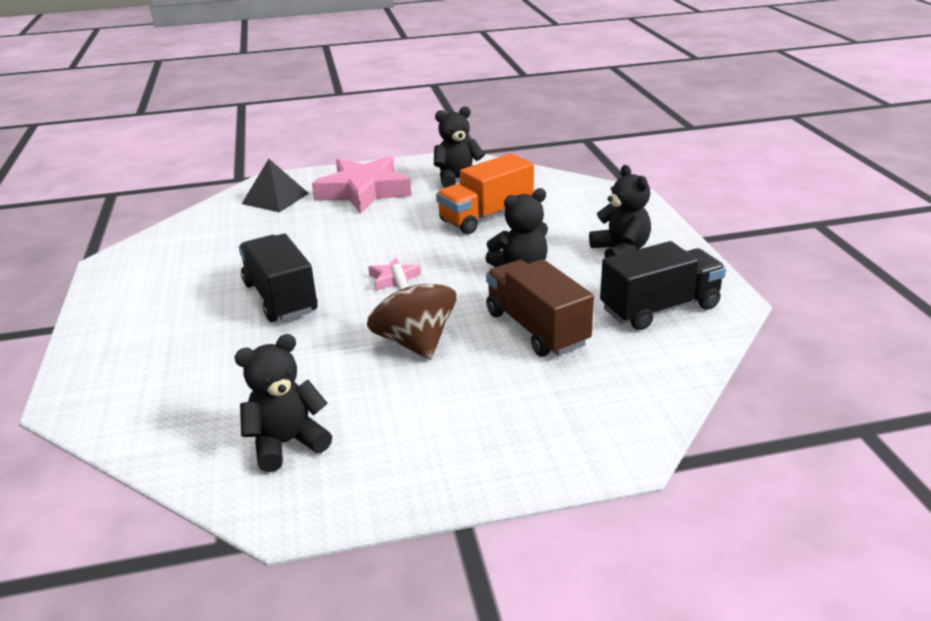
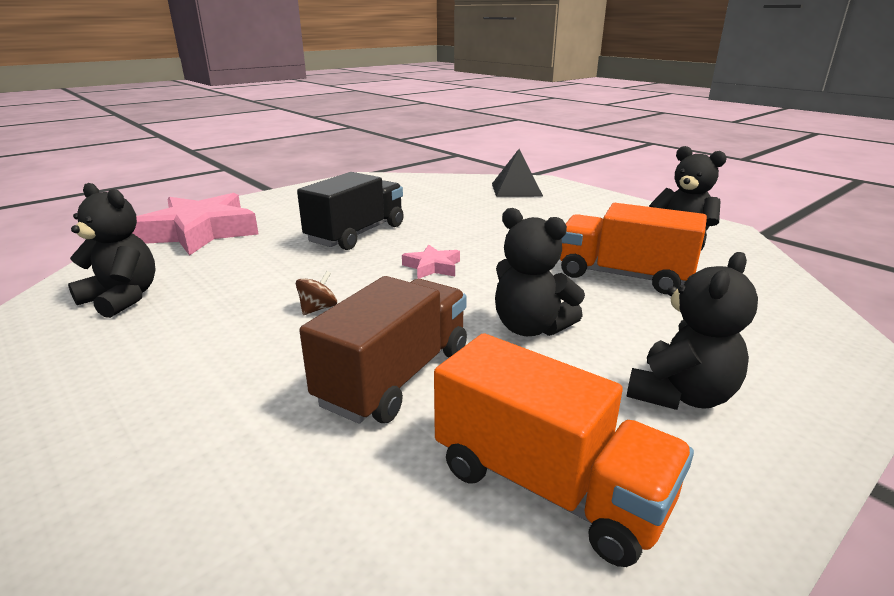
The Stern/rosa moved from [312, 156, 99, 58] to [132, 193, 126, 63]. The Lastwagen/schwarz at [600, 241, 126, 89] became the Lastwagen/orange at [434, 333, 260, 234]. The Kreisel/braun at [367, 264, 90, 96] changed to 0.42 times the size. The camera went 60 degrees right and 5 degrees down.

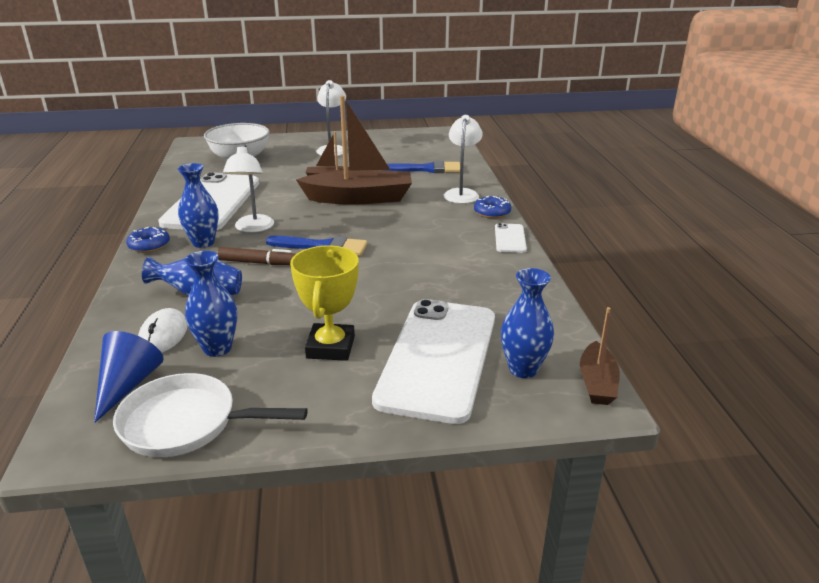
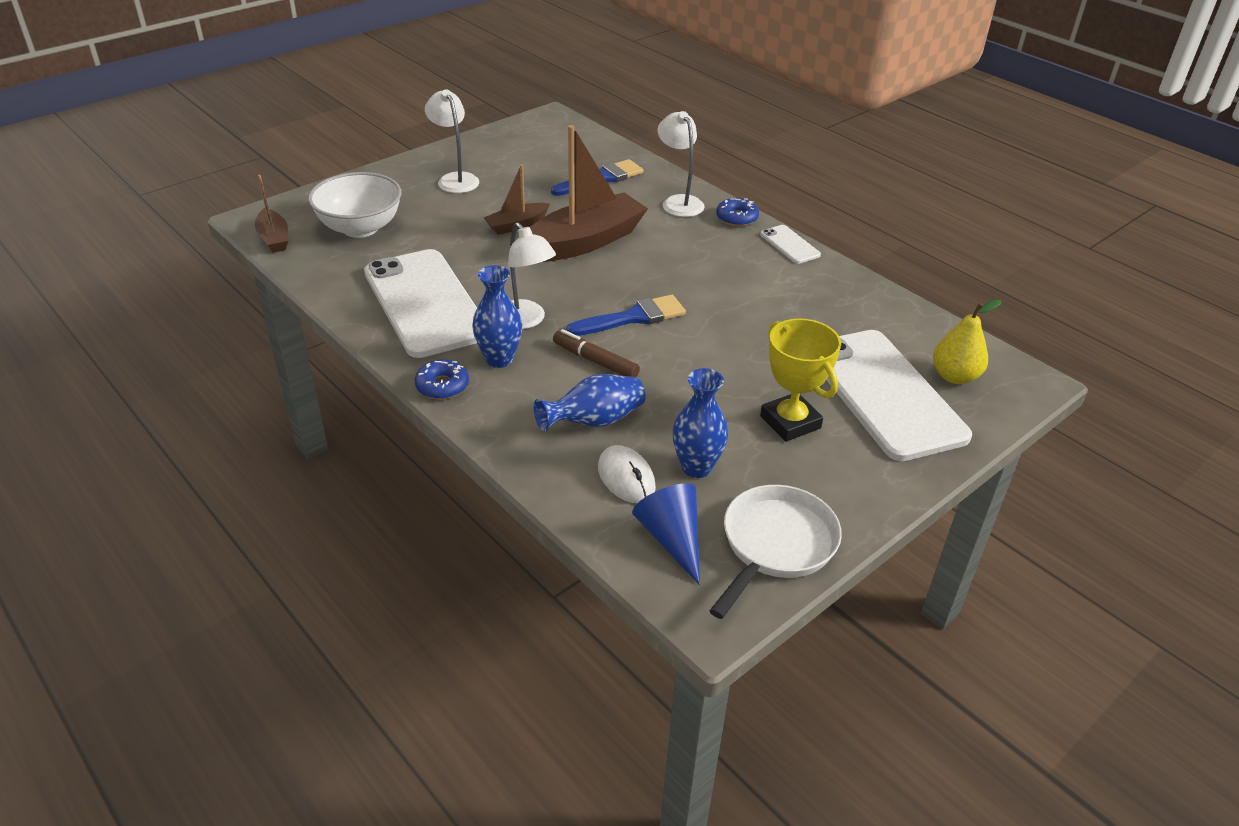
The Filzstift/braun at [217, 247, 79, 18] turned 120 degrees counterclockwise. The Vase/blau at [501, 268, 53, 110] was replaced by the Birne/gelb at [933, 300, 68, 84]. The Boot/braun moved from [580, 307, 40, 98] to [255, 175, 33, 78]. The Pfanne/weiß at [113, 373, 195, 84] turned 150 degrees clockwise. The camera went 35 degrees left and 10 degrees up.

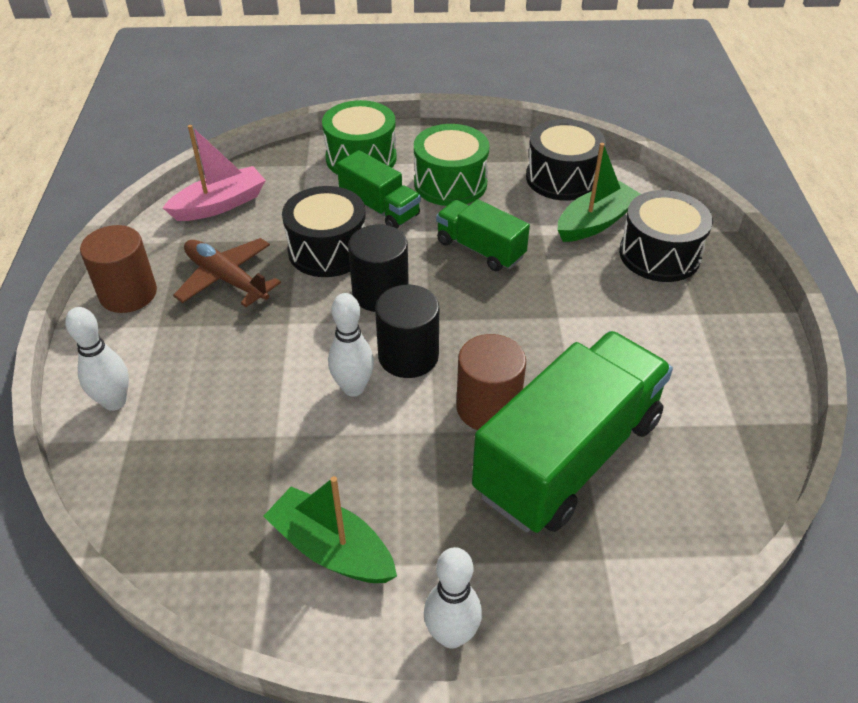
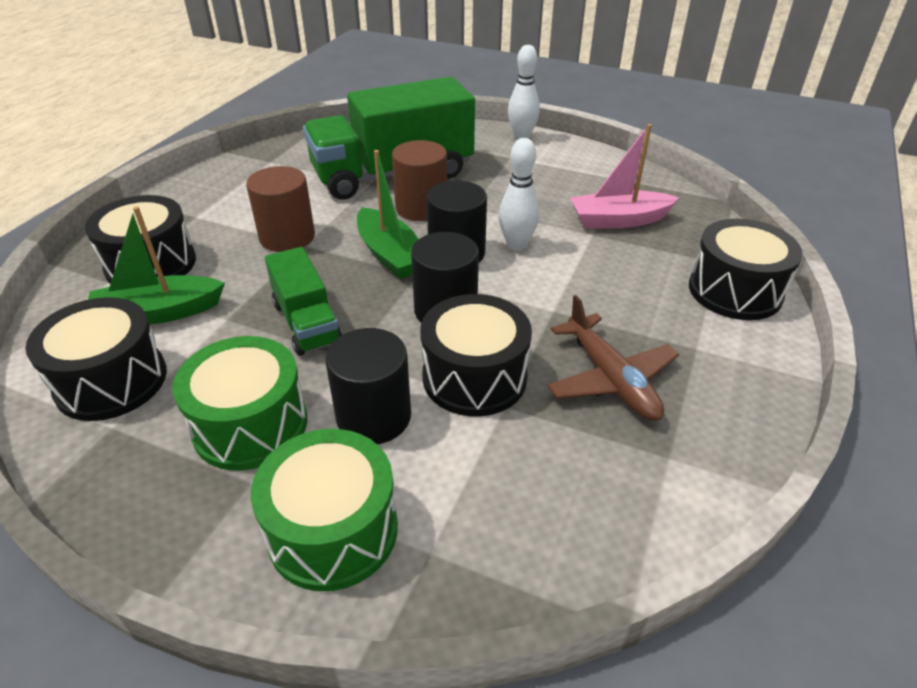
The Boot/rosa moved from [163, 125, 103, 96] to [570, 124, 109, 105]. The Lastwagen/grün at [337, 150, 84, 79] was replaced by the Vollzylinder/schwarz at [325, 328, 86, 116]. The Vollzylinder/braun moved from [80, 225, 77, 88] to [246, 166, 69, 86]. The Bowlingkegel/weiß at [65, 307, 64, 104] was replaced by the Trommel/schwarz at [689, 219, 114, 101]. The Boot/grün moved from [263, 476, 134, 107] to [357, 150, 62, 129]. The camera went 155 degrees left and 5 degrees down.

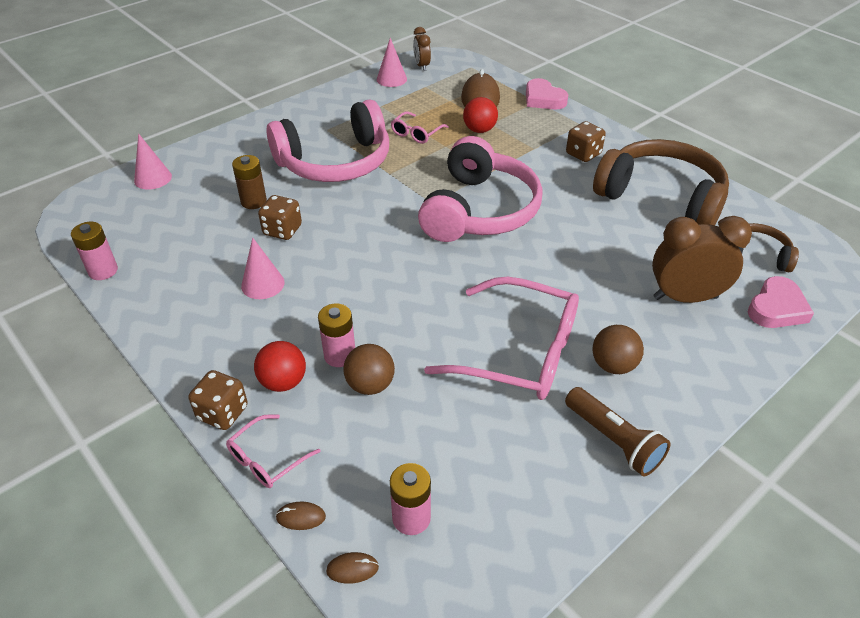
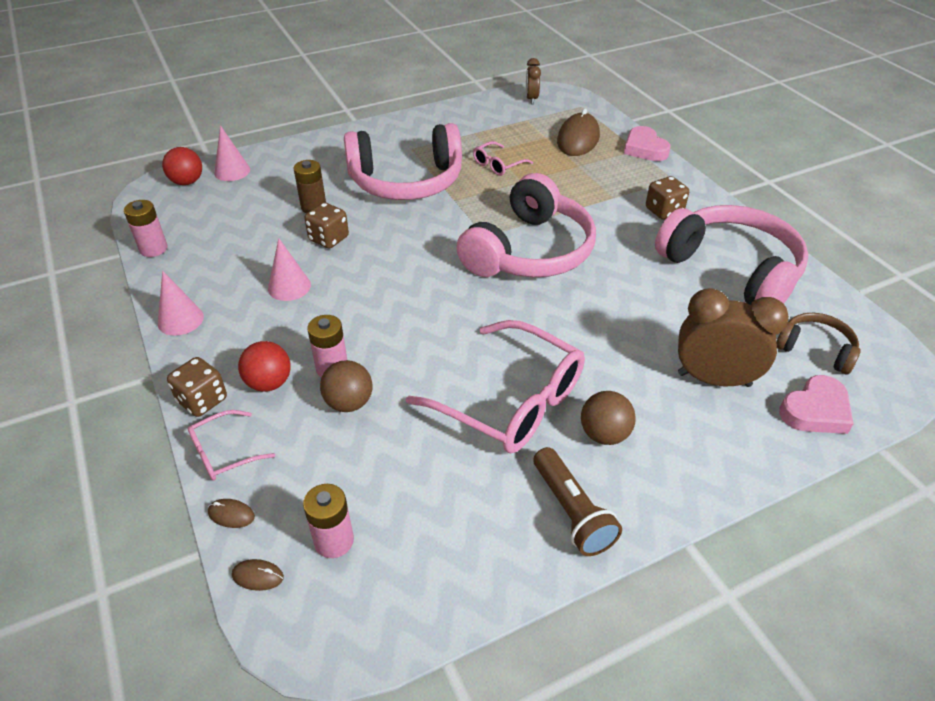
The Kegel/rosa moved from [377, 38, 30, 49] to [158, 271, 46, 65]. The Ball/rot moved from [463, 97, 35, 36] to [162, 147, 40, 38]. The Kopfhörer/braun at [593, 139, 136, 86] became the Kopfhörer/rosa at [655, 205, 154, 100]. The camera went 15 degrees right and 0 degrees up.

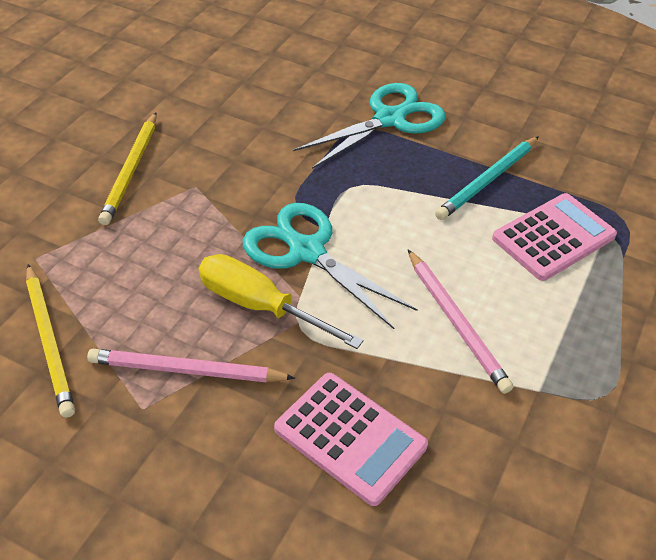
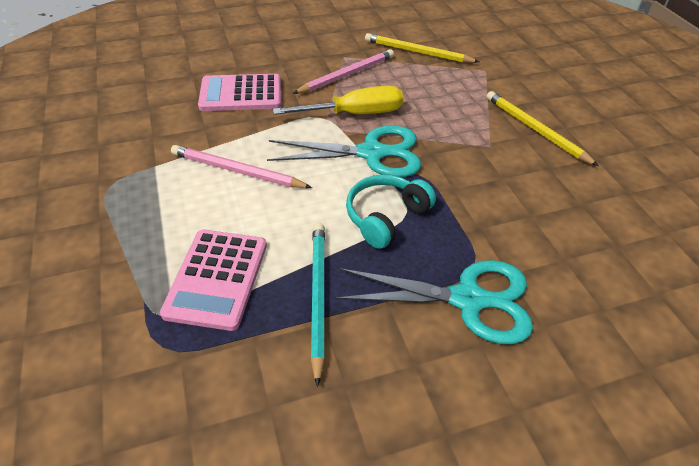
The Schere/türkis at [293, 83, 153, 86] turned 90 degrees counterclockwise. The Kopfhörer/türkis at [346, 174, 90, 75] appeared. The camera went 135 degrees right and 0 degrees up.

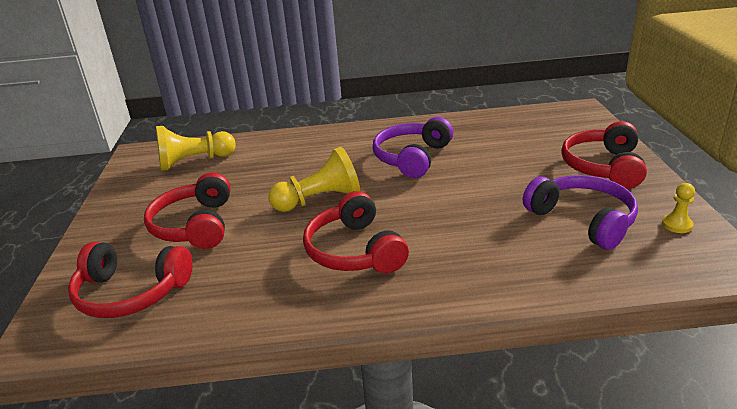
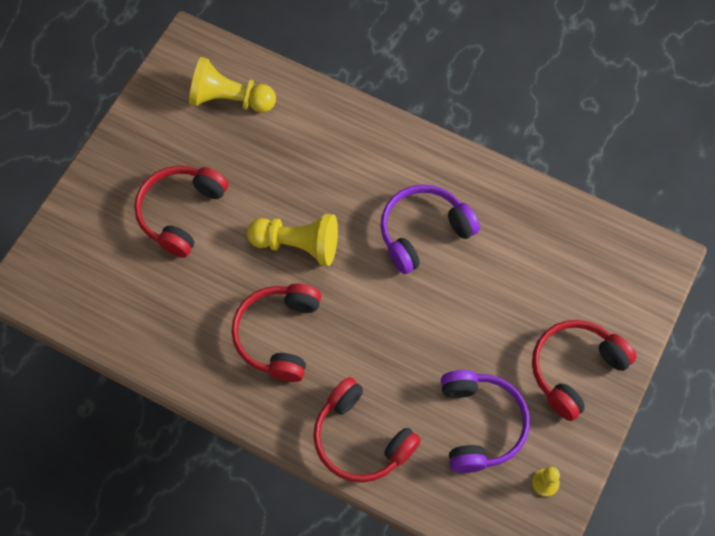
The Kopfhörer/rot moved from [68, 242, 125, 76] to [313, 377, 108, 106]. The camera went 30 degrees right and 35 degrees up.

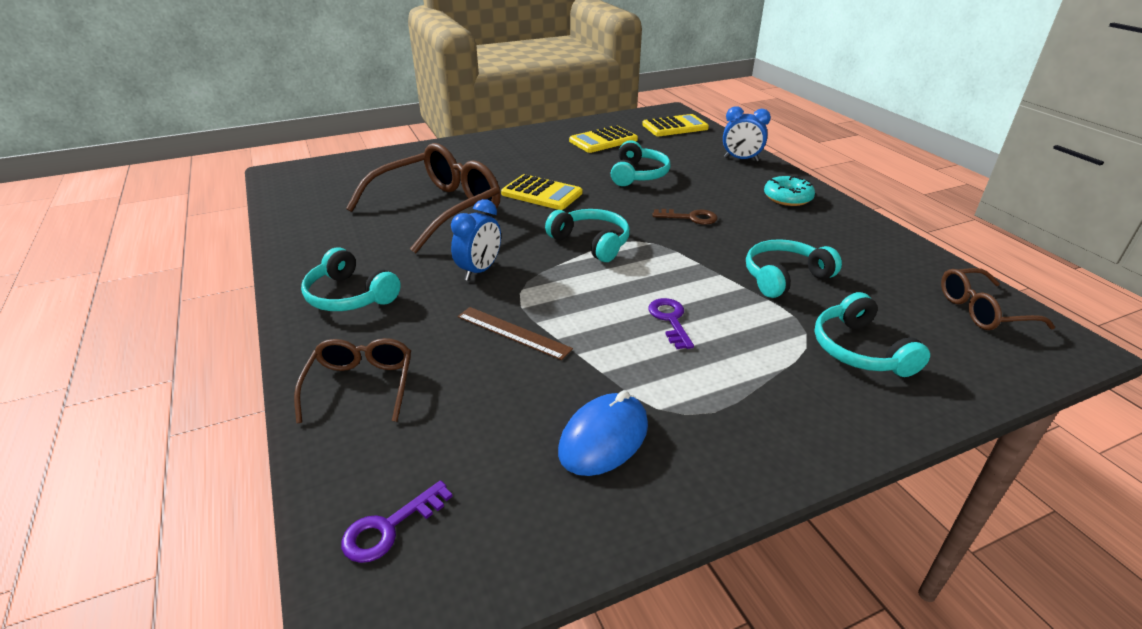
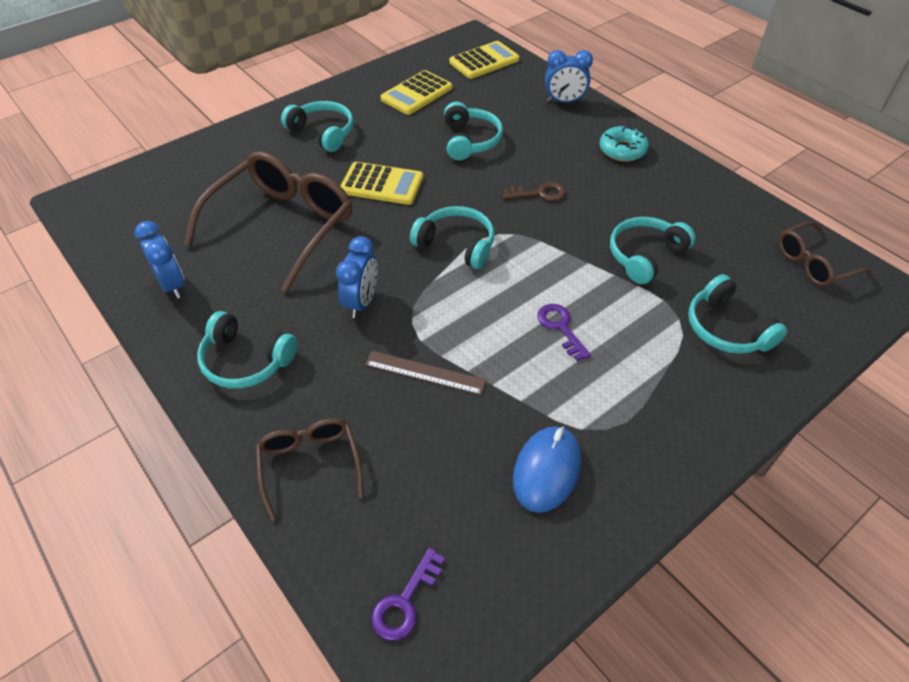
The Kopfhörer/türkis at [281, 101, 73, 51] appeared. The Wecker/blau at [135, 221, 50, 77] appeared. The camera went 15 degrees left and 15 degrees up.

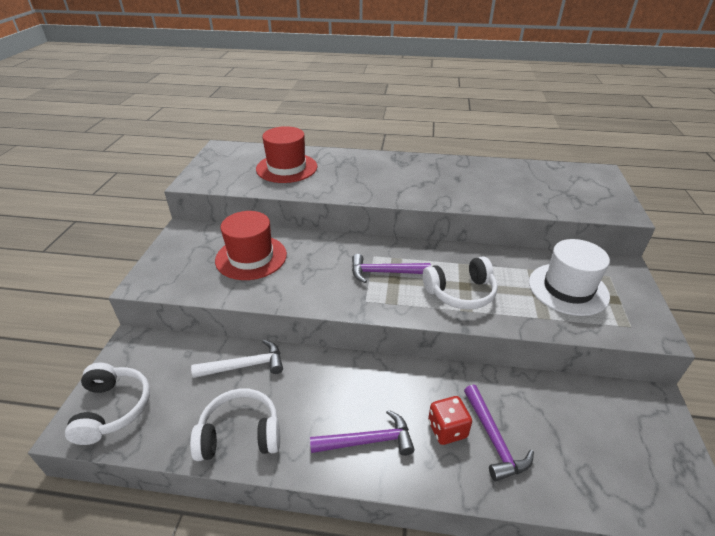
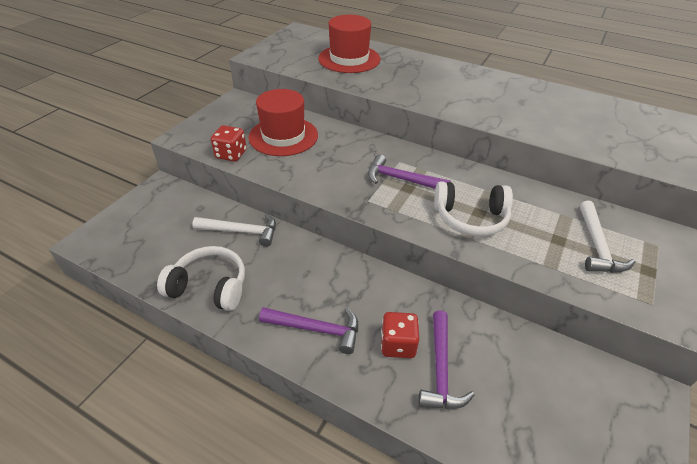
The Hut/weiß at [529, 239, 81, 77] was replaced by the Hammer/weiß at [580, 201, 55, 72]. The Kopfhörer/weiß at [65, 363, 85, 82] disappeared. The Spielwürfel/rot at [211, 125, 36, 37] appeared. The camera went 20 degrees right and 5 degrees up.

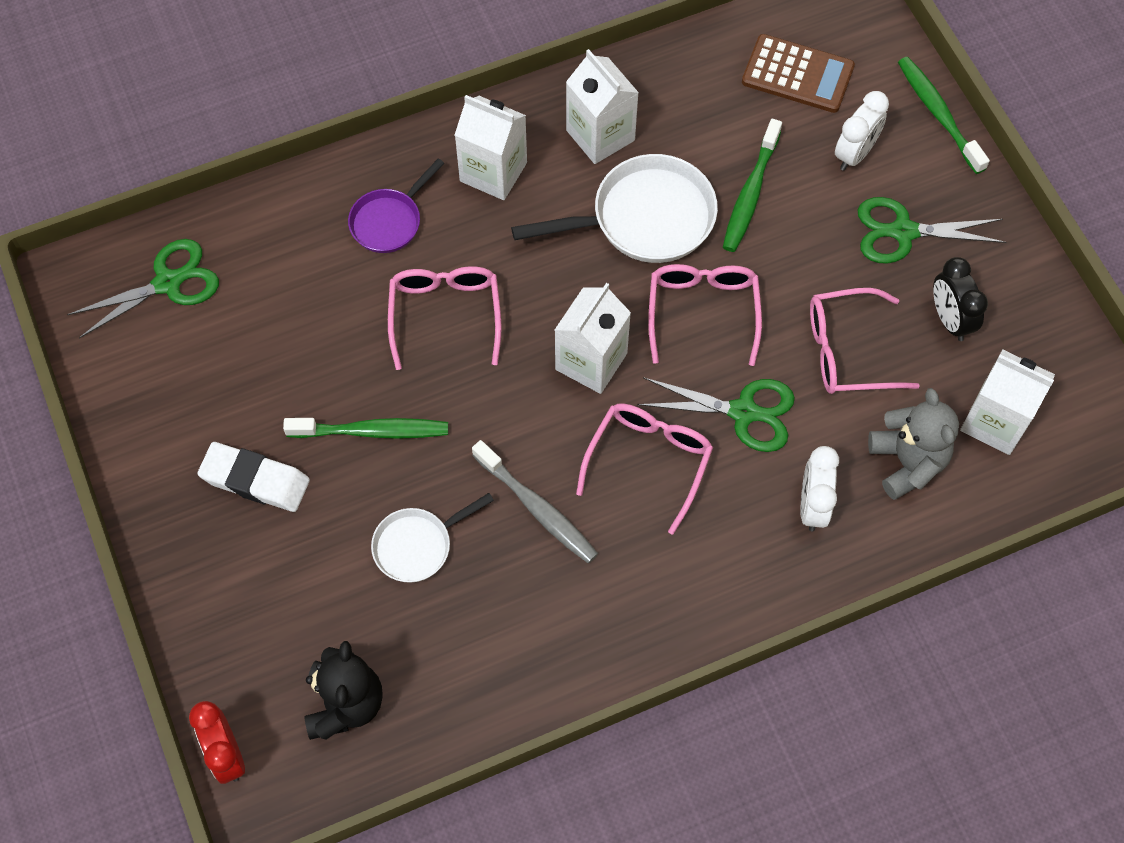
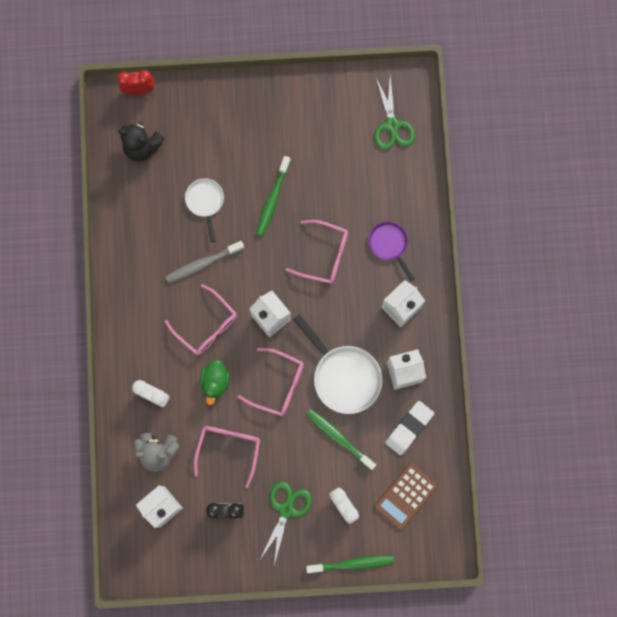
The Pfanne/weiß at [511, 154, 207, 109] turned 45 degrees counterclockwise. The Schere/grün at [637, 377, 158, 75] was replaced by the Ente/grün at [200, 360, 30, 45]. The Radiergummi/weiß moved from [197, 442, 113, 70] to [385, 401, 49, 54]. The camera went 110 degrees right and 15 degrees up.

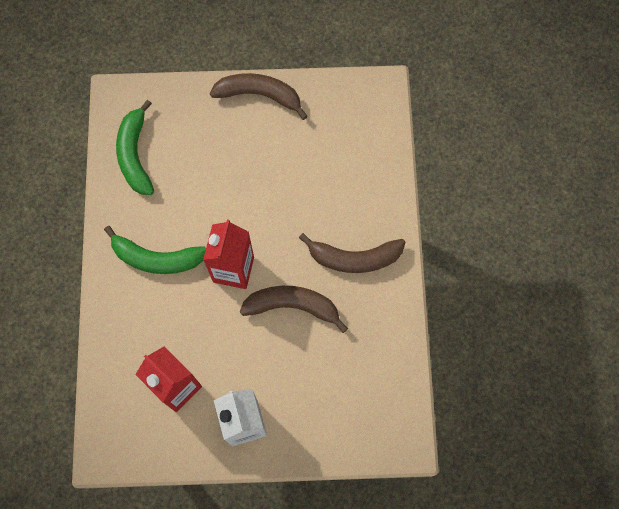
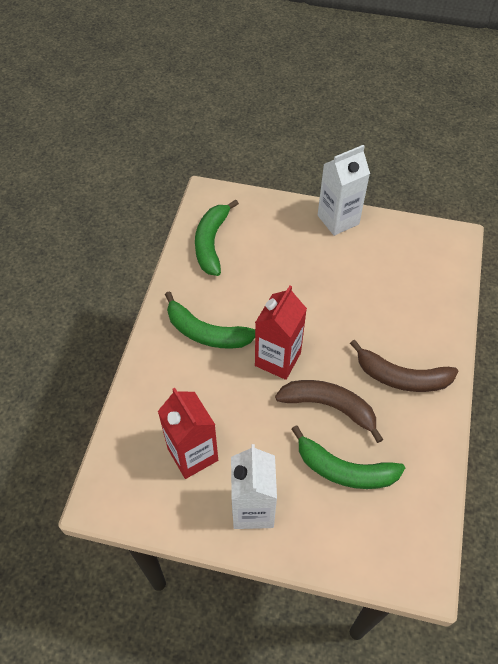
The Banane/braun at [210, 73, 98, 47] was replaced by the Getränkekarton/weiß at [318, 145, 52, 91]. The Banane/grün at [291, 425, 114, 64] appeared. The camera went 15 degrees right and 15 degrees down.

